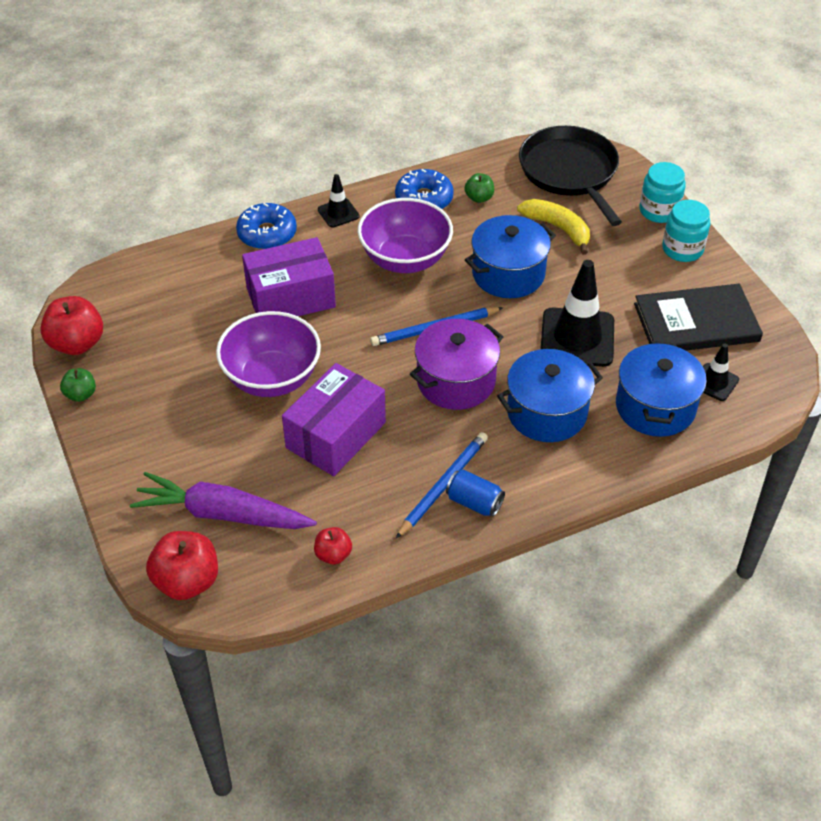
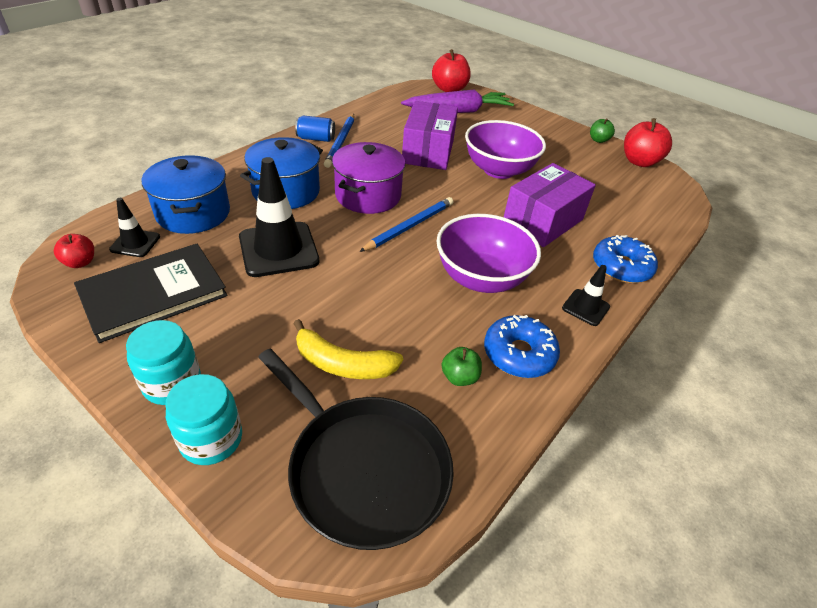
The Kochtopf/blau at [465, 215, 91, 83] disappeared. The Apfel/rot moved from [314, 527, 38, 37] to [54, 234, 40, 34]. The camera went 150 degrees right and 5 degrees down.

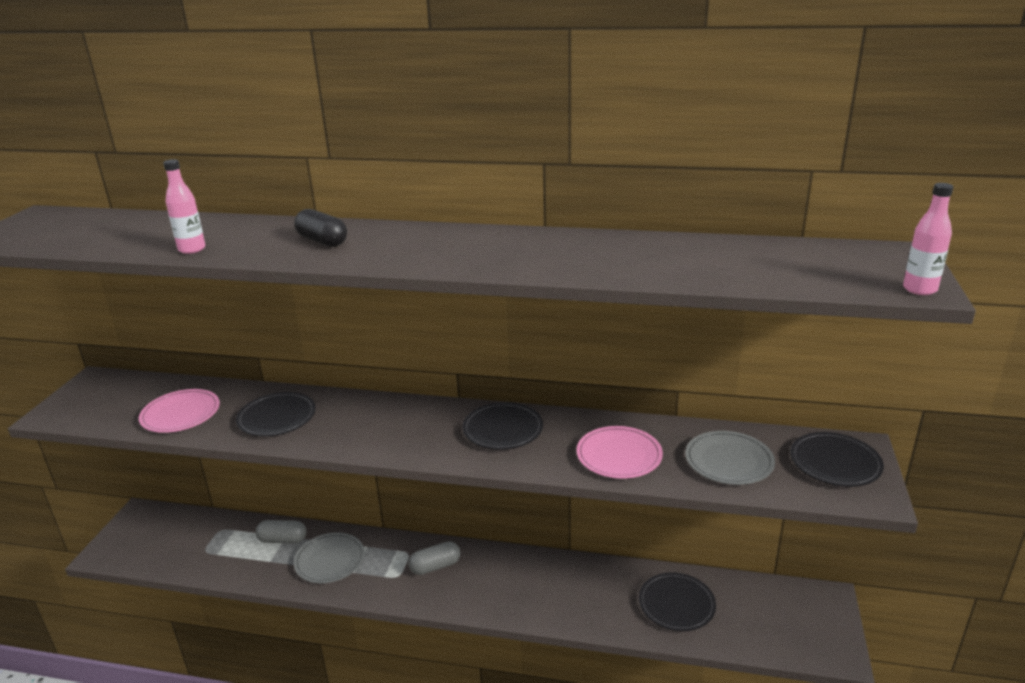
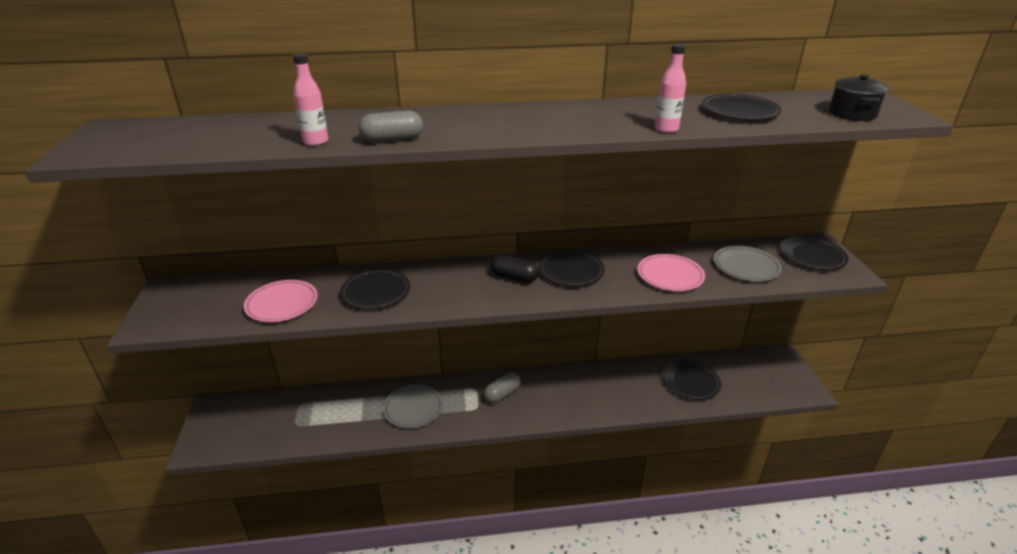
The Flasche/rosa moved from [903, 183, 51, 112] to [655, 44, 31, 89]. The Kapsel/schwarz moved from [294, 209, 53, 38] to [491, 255, 48, 28]. The Kapsel/grau moved from [255, 520, 52, 24] to [359, 110, 64, 32]. The Kochtopf/schwarz at [829, 74, 59, 47] appeared. The Teller/schwarz at [702, 94, 79, 26] appeared. The camera went 20 degrees left and 5 degrees up.

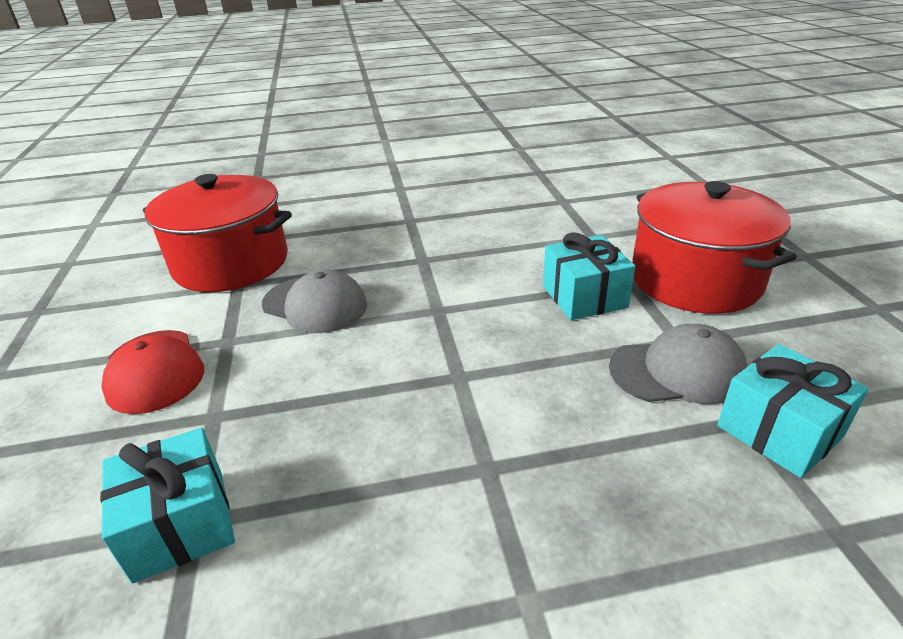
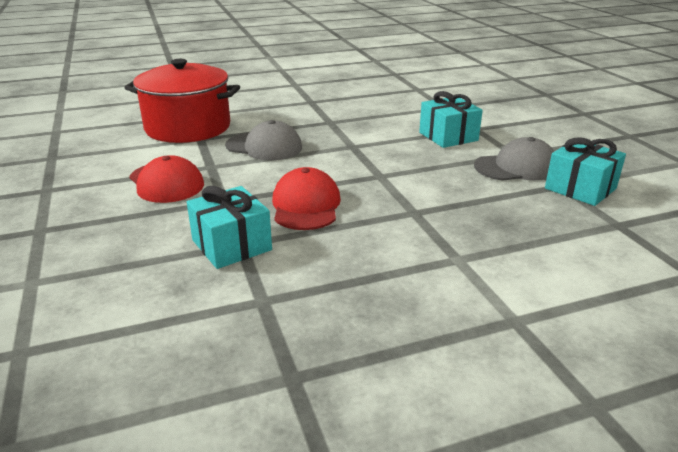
The Kochtopf/rot at [632, 181, 165, 133] disappeared. The Kappe/rot at [272, 167, 69, 63] appeared. The camera went 10 degrees left and 5 degrees down.

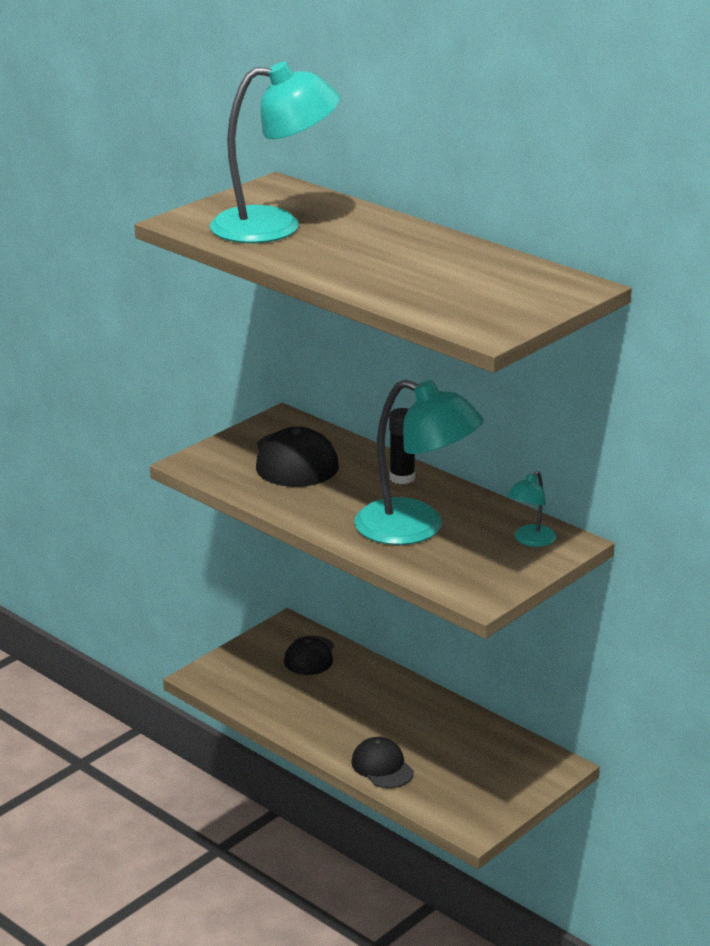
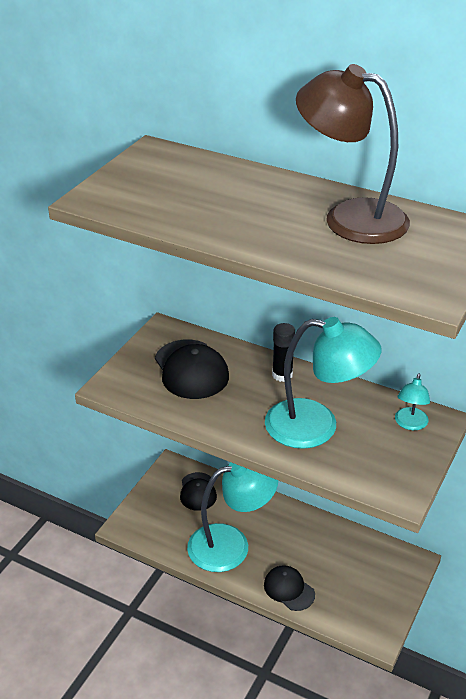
The Lampe/türkis moved from [210, 61, 130, 182] to [187, 462, 91, 110]. The Lampe/braun at [296, 64, 114, 180] appeared. The camera went 15 degrees left and 10 degrees up.

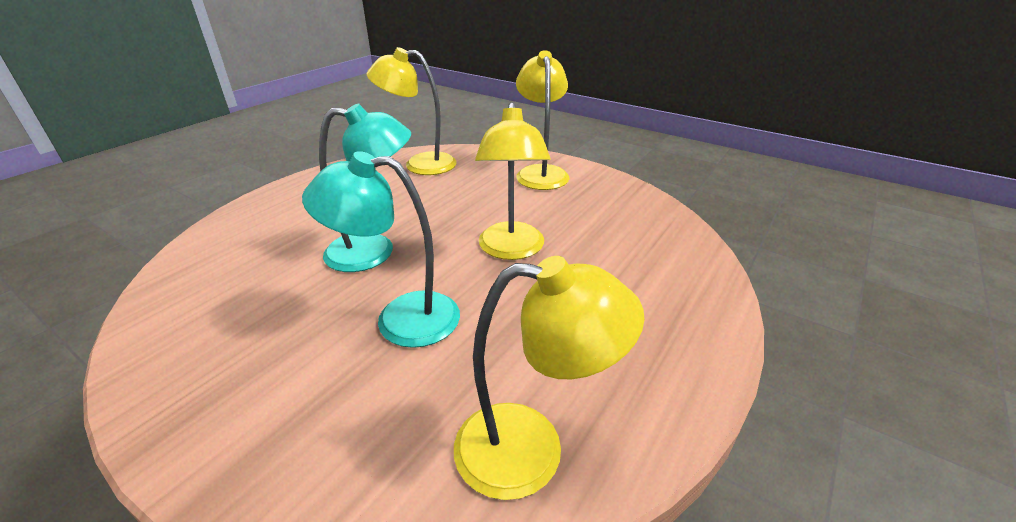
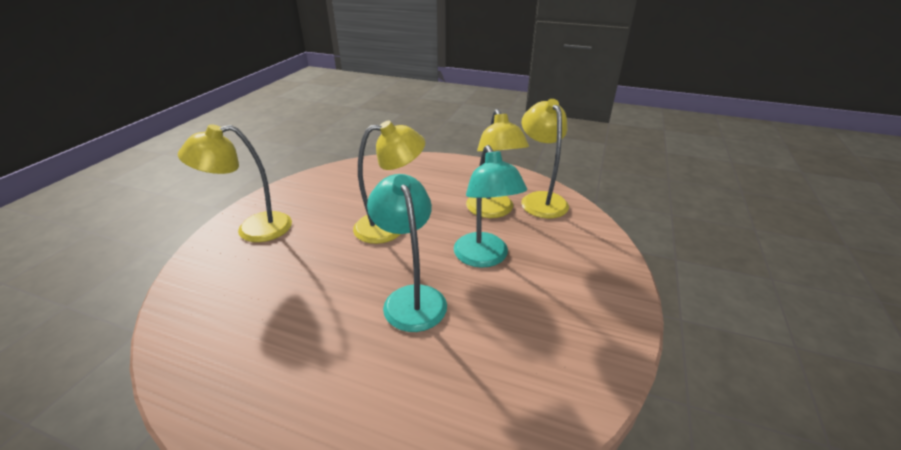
The Lampe/gelb moved from [366, 47, 90, 128] to [466, 109, 63, 109]. The camera went 105 degrees left and 0 degrees up.

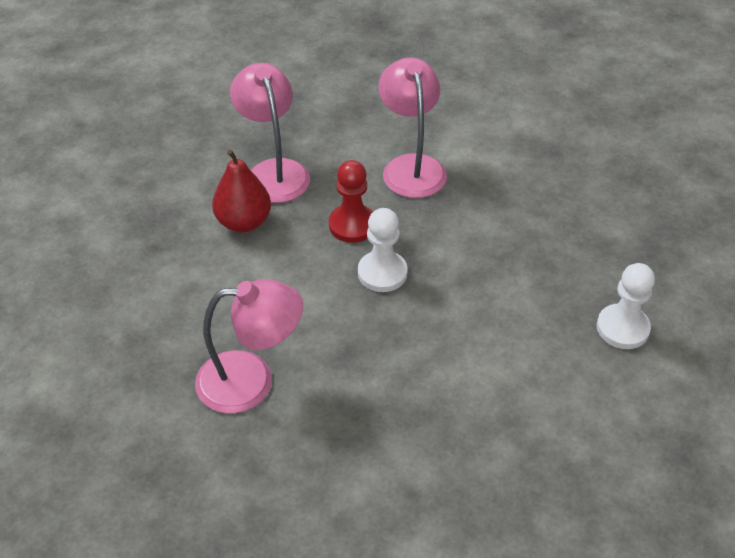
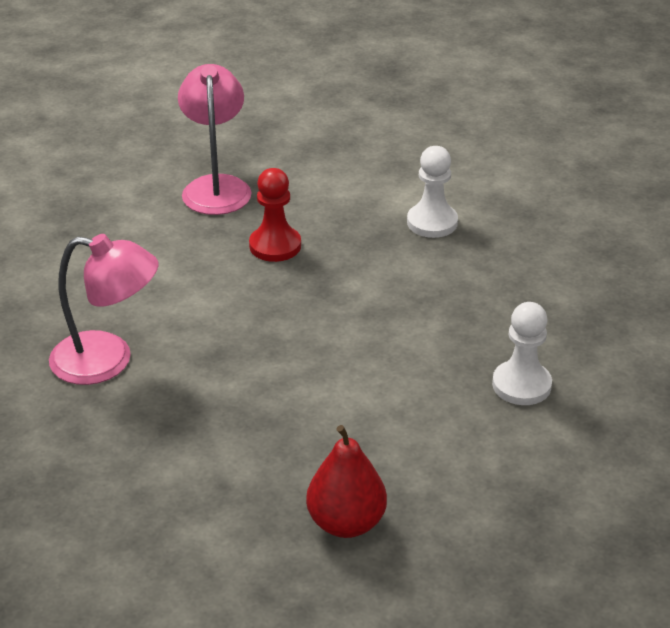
The Lampe/rosa at [378, 57, 69, 141] disappeared. The Birne/rot moved from [212, 150, 59, 82] to [306, 425, 81, 113]. The Bauer/weiß moved from [358, 208, 50, 84] to [407, 146, 51, 92]. The camera went 15 degrees right and 10 degrees down.

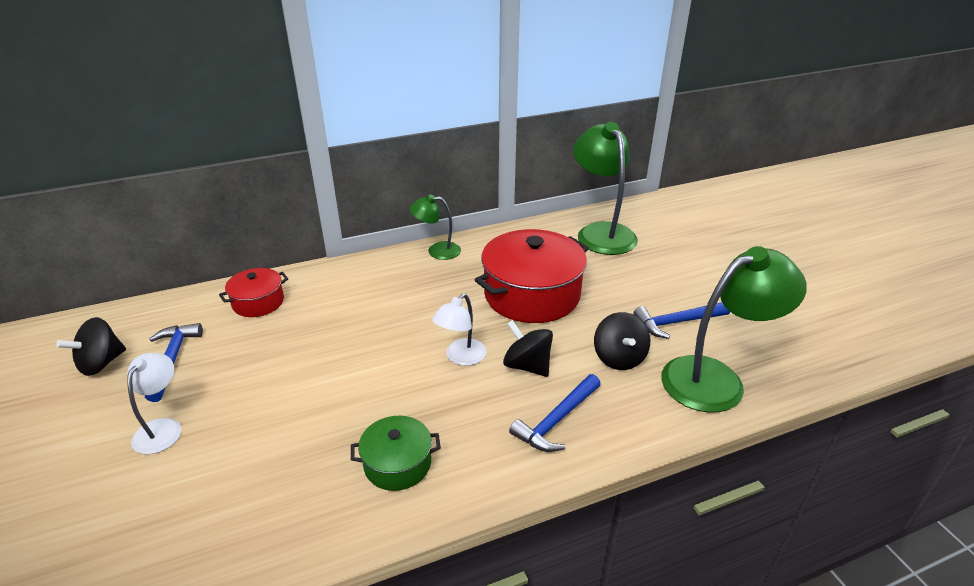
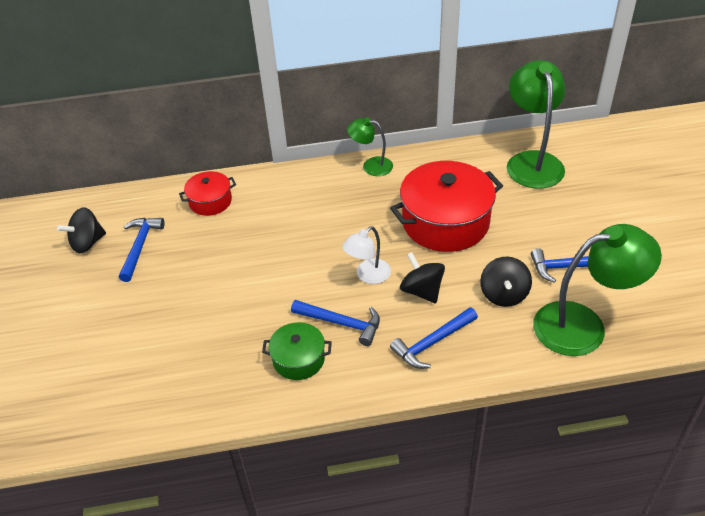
The Lampe/weiß at [127, 353, 55, 101] disappeared. The Hammer/blau at [291, 300, 89, 46] appeared. The camera went 15 degrees right and 10 degrees up.

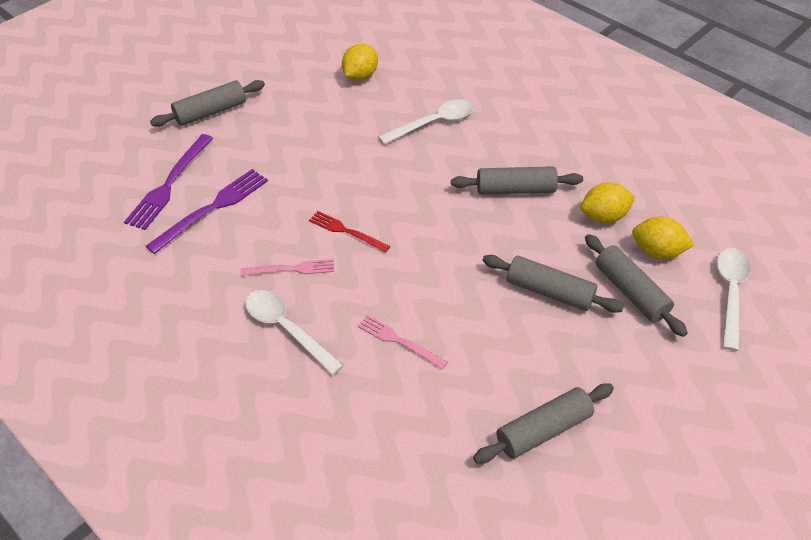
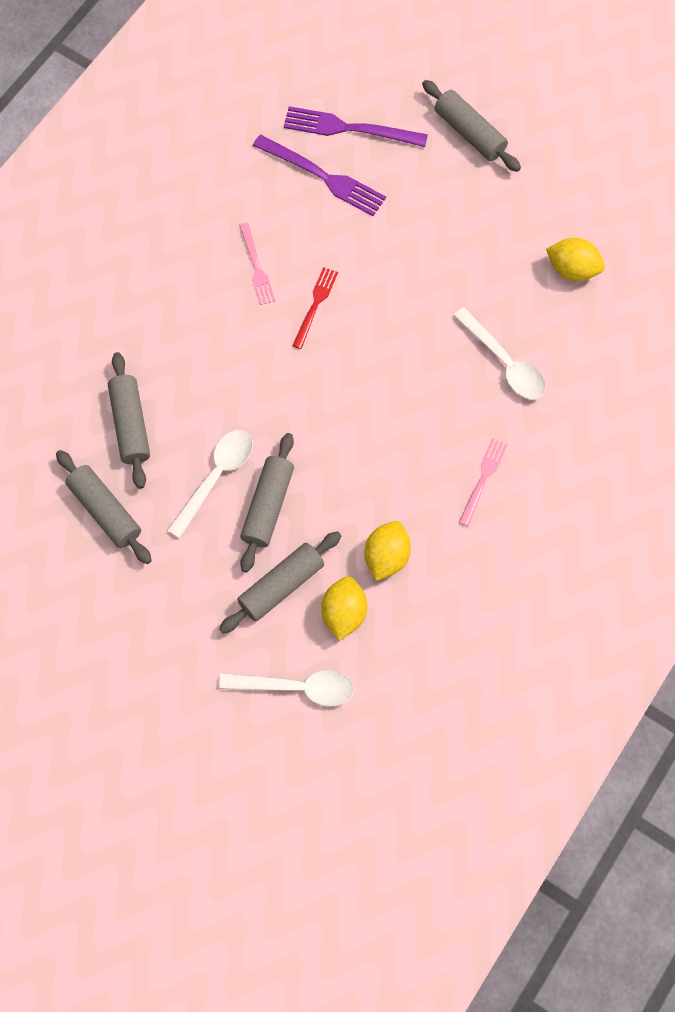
The Nudelholz/grau moved from [451, 166, 132, 29] to [108, 352, 42, 137]. The Zitrone/gelb at [581, 183, 55, 40] turned 45 degrees clockwise. The Löffel/weiß moved from [245, 290, 99, 85] to [167, 430, 86, 109]. The Gabel/rosa moved from [358, 315, 90, 55] to [459, 438, 49, 88]. The camera went 80 degrees right and 20 degrees up.

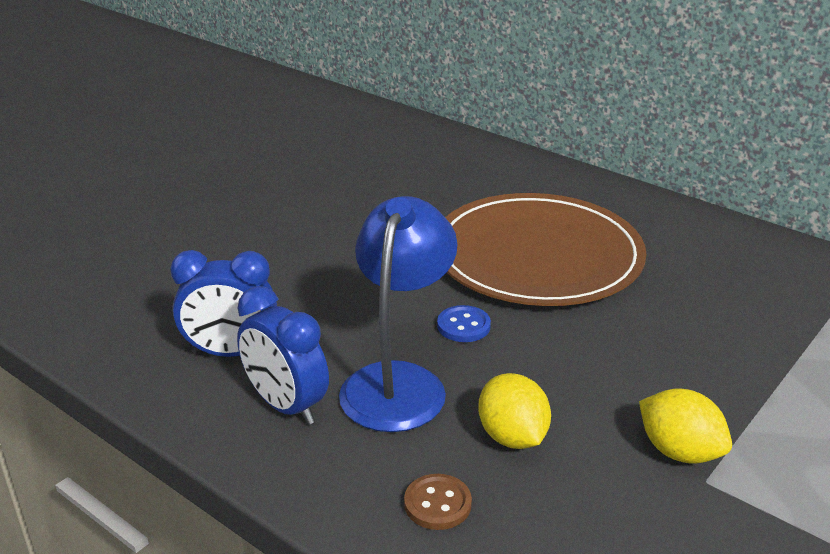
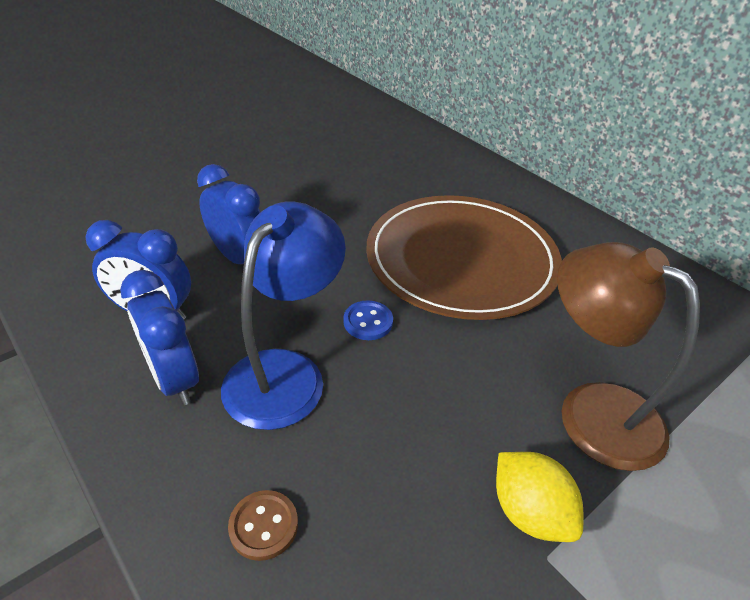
The Zitrone/gelb at [478, 373, 73, 76] disappeared. The Wecker/blau at [197, 164, 63, 100] appeared. The Lampe/braun at [557, 242, 143, 229] appeared. The camera went 10 degrees right and 10 degrees up.

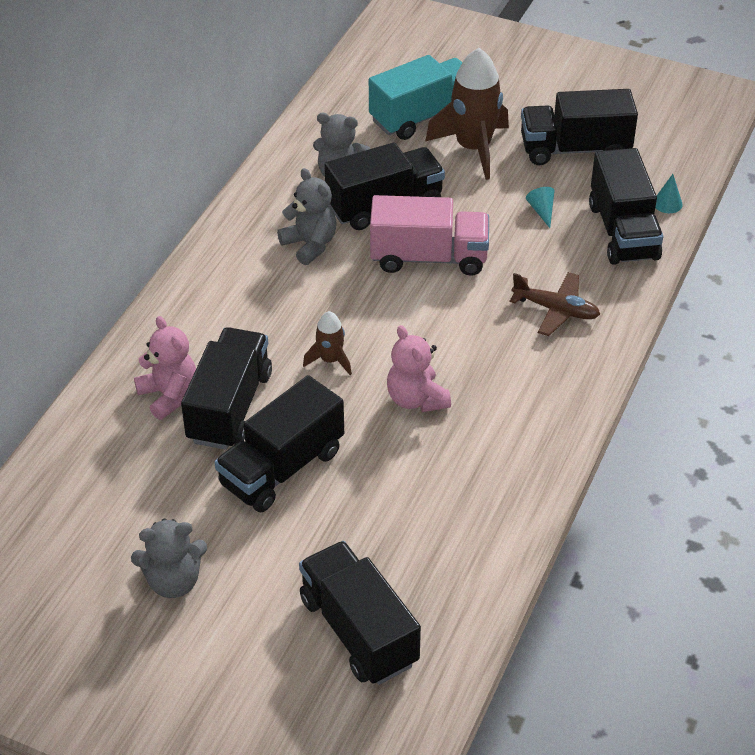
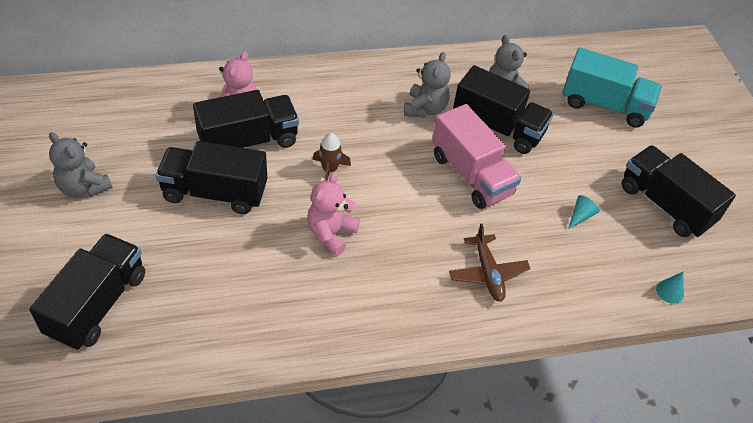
The Rakete/braun at [425, 48, 84, 132] disappeared. The Lastwagen/schwarz at [589, 148, 74, 117] disappeared. The camera went 50 degrees right and 5 degrees up.

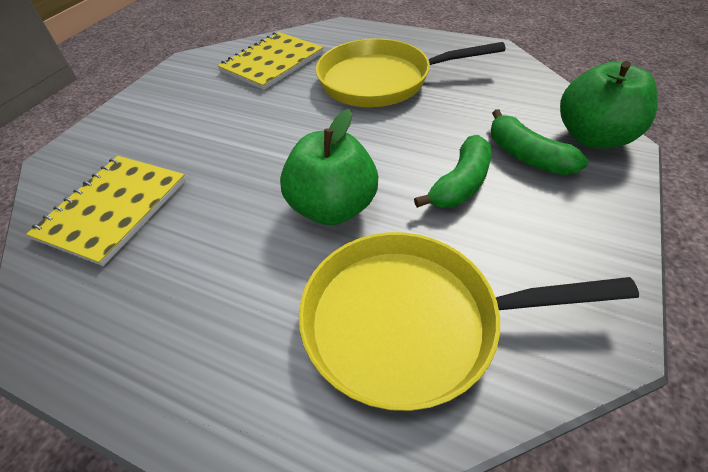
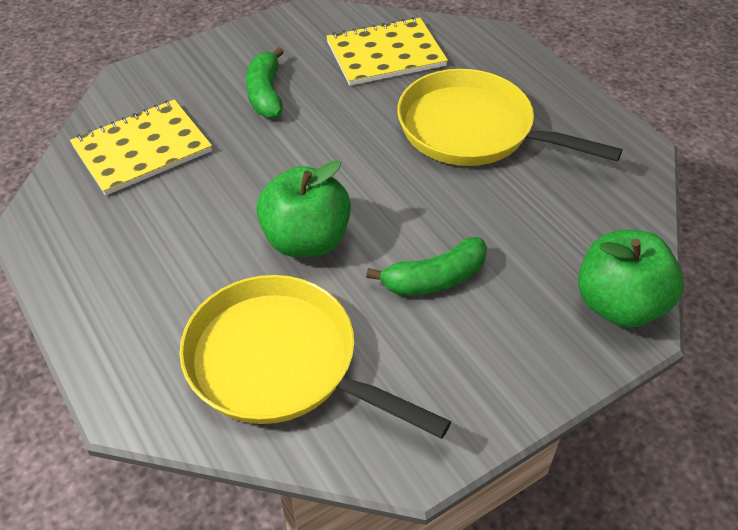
The Banane/grün moved from [491, 109, 98, 66] to [246, 47, 38, 71]. The camera went 30 degrees right and 0 degrees up.

